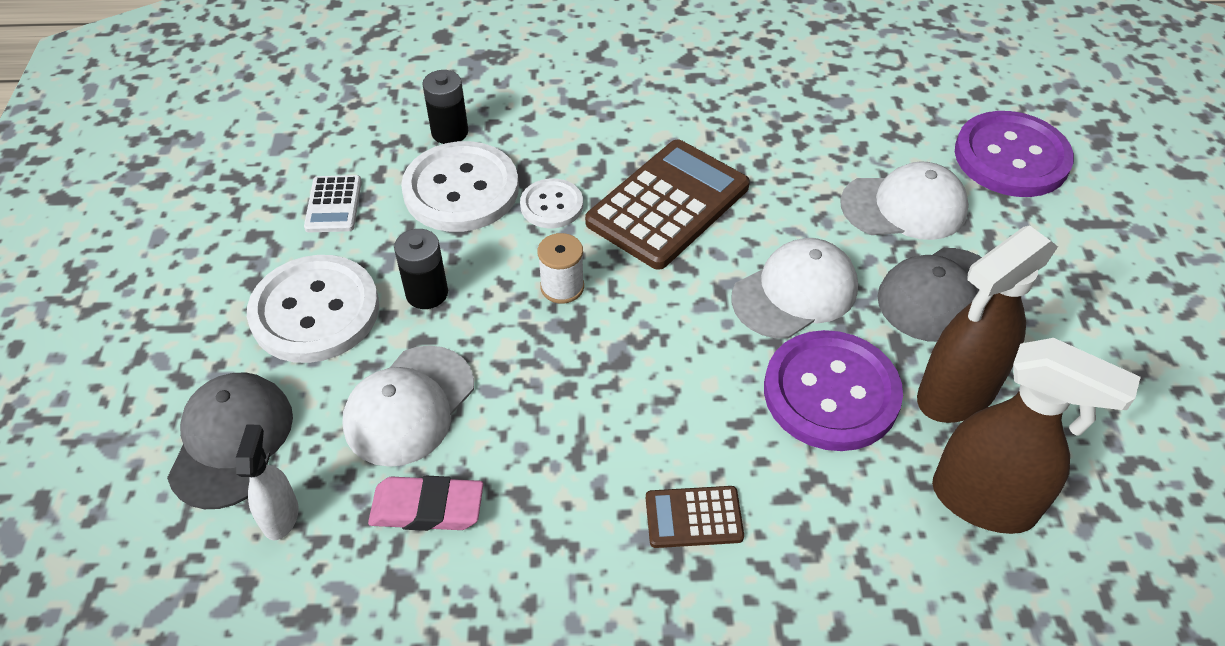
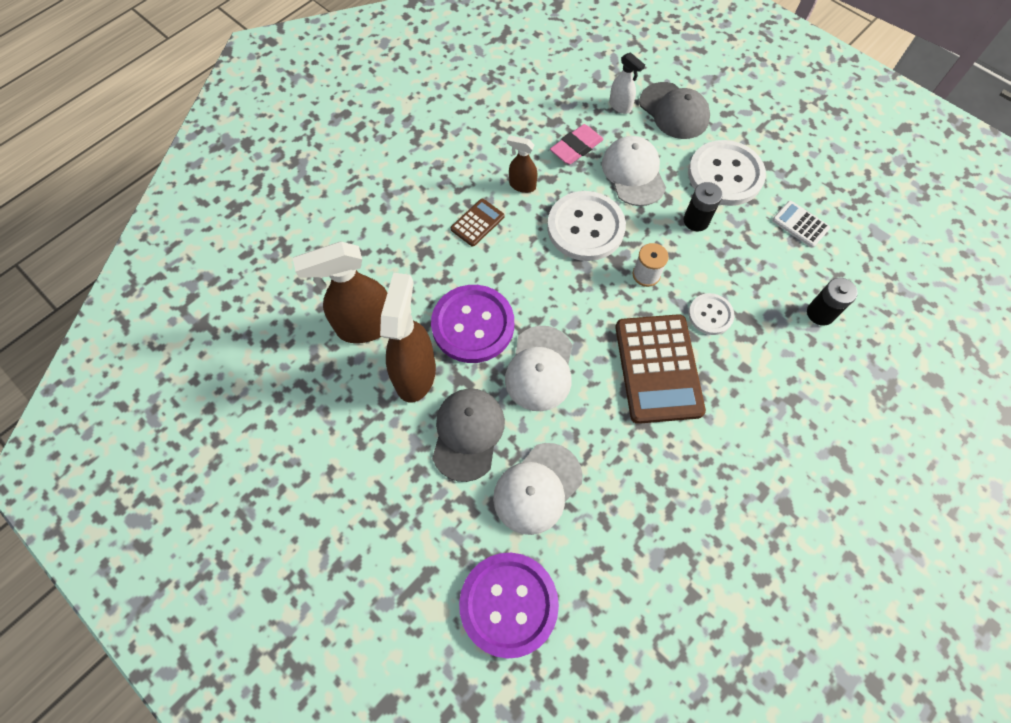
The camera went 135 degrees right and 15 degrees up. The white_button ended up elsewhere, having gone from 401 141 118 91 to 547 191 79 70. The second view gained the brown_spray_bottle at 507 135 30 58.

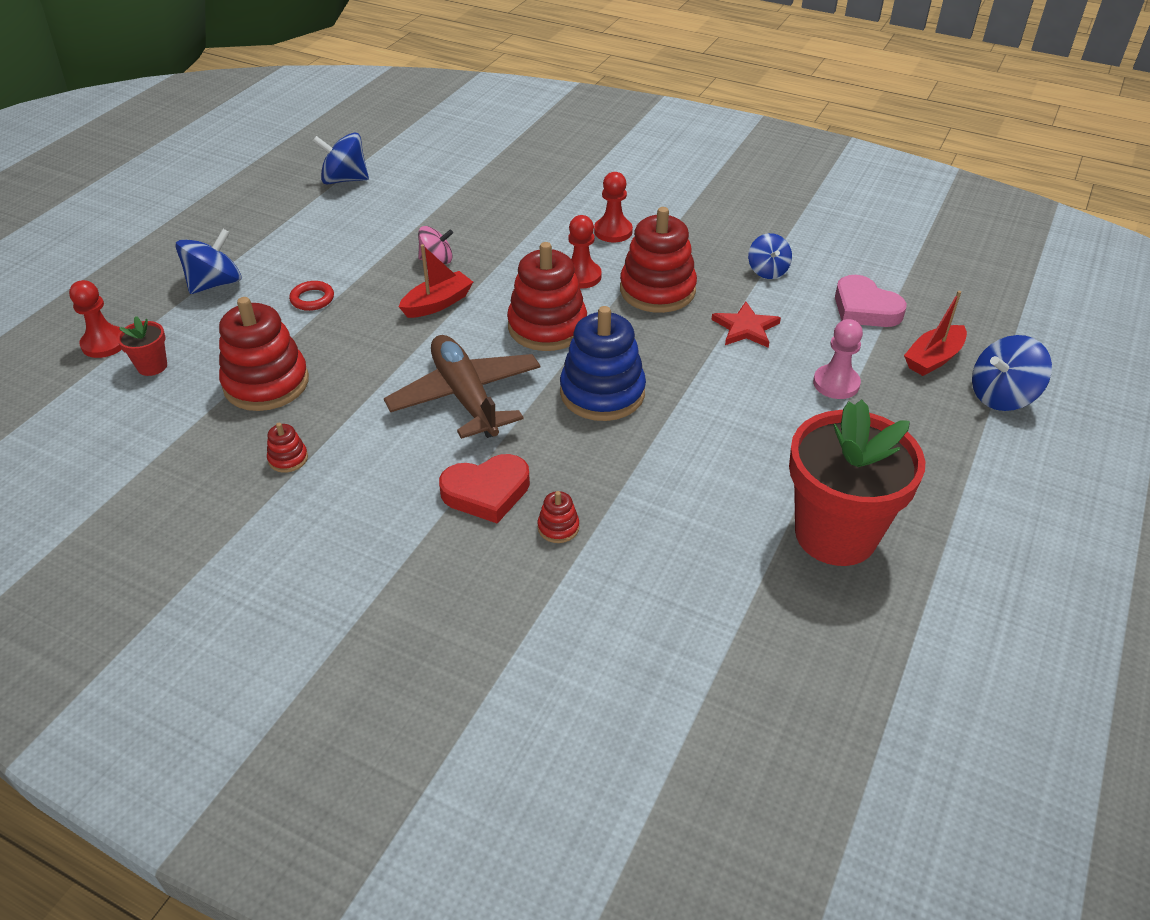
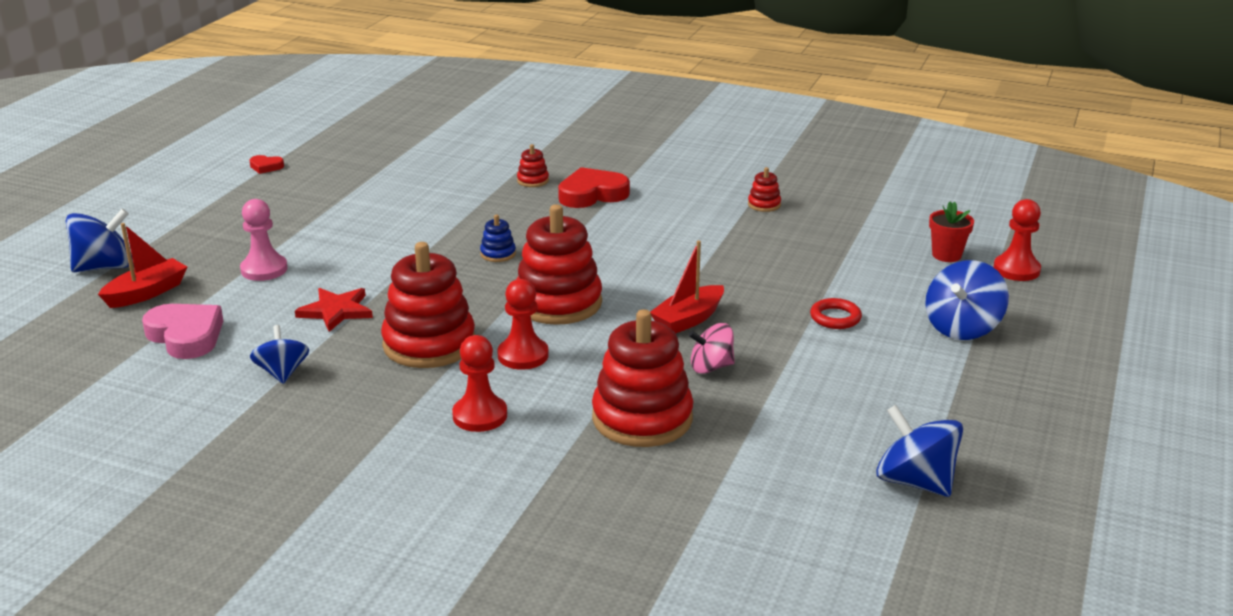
The camera went 175 degrees right and 15 degrees down. The blue_spinning_top at 313 132 56 53 ended up facing another way, 135 degrees counterclockwise from before. The red_stacking_toy ended up elsewhere, having gone from 219 297 90 114 to 592 309 101 138. The size of the blue_stacking_toy at 560 306 86 115 changed by a factor of 0.43. The second view lost the brown_plane at 384 335 157 104. The second view lost the red_flower_pot at 789 400 136 166. The second view gained the red_heart at 250 155 34 19.

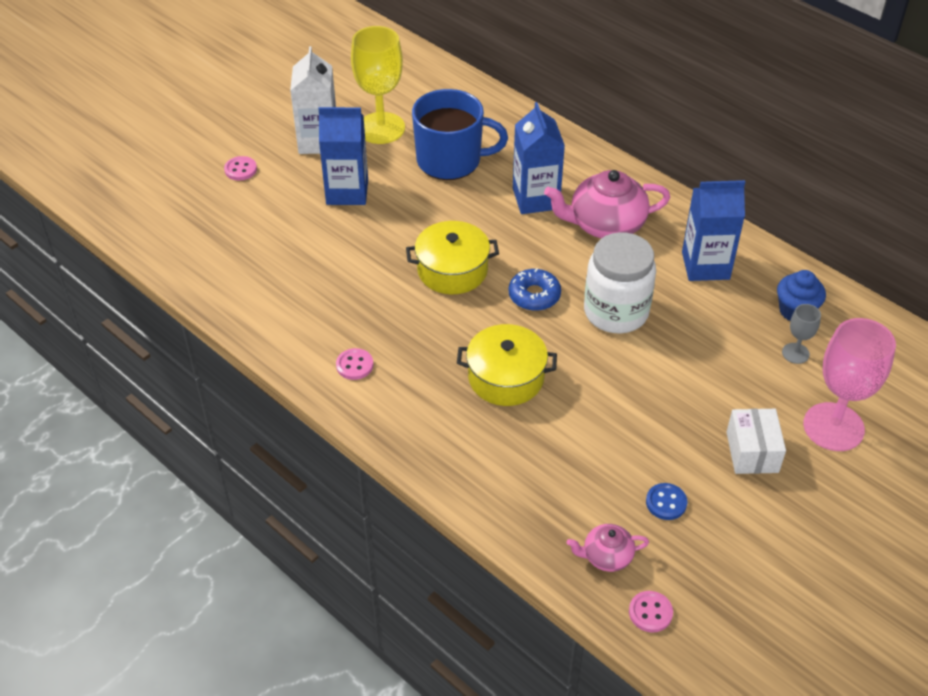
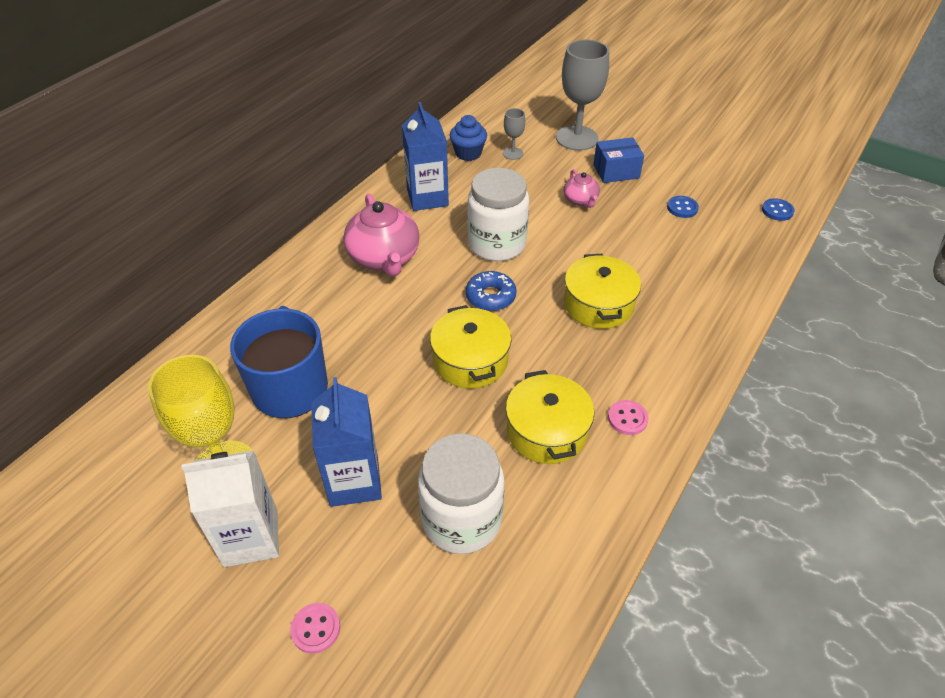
The camera went 100 degrees left and 0 degrees up. The second view lost the blue_carton at 513 102 52 112. What was the pink_goblet at 803 318 93 133 turned into the grey_goblet at 556 39 53 112. What was the white_box at 726 409 60 65 turned into the blue_box at 593 137 51 46. The pink_teapot ended up elsewhere, having gone from 567 524 82 48 to 564 169 36 39. What was the pink_button at 629 591 44 42 turned into the blue_button at 762 198 33 23. The second view gained the yellow_pot at 506 370 88 94. The second view gained the white_jar at 418 433 86 121.

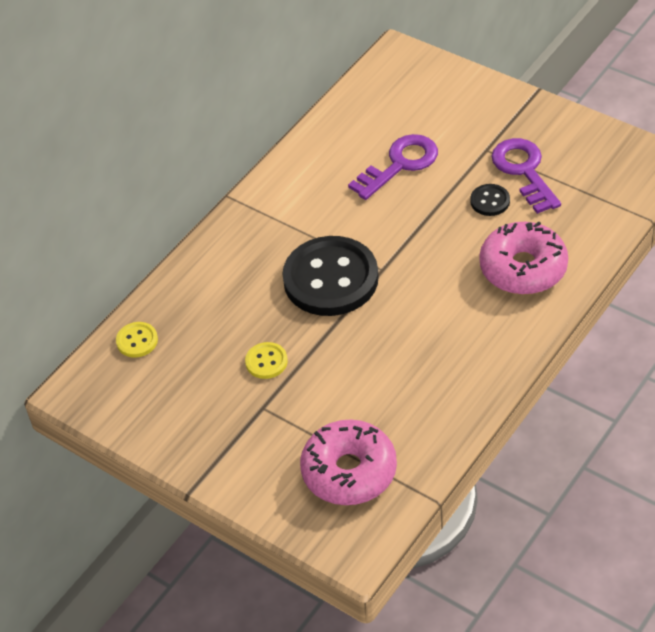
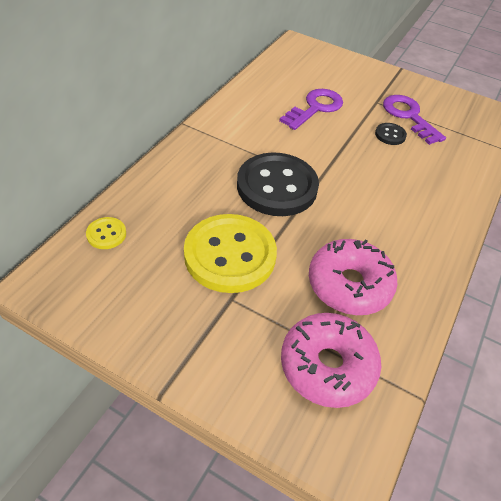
The camera went 15 degrees left and 0 degrees up. The pink_donut ended up elsewhere, having gone from 479 221 89 74 to 309 239 89 76. The size of the yellow_button at 245 342 43 37 changed by a factor of 2.34.

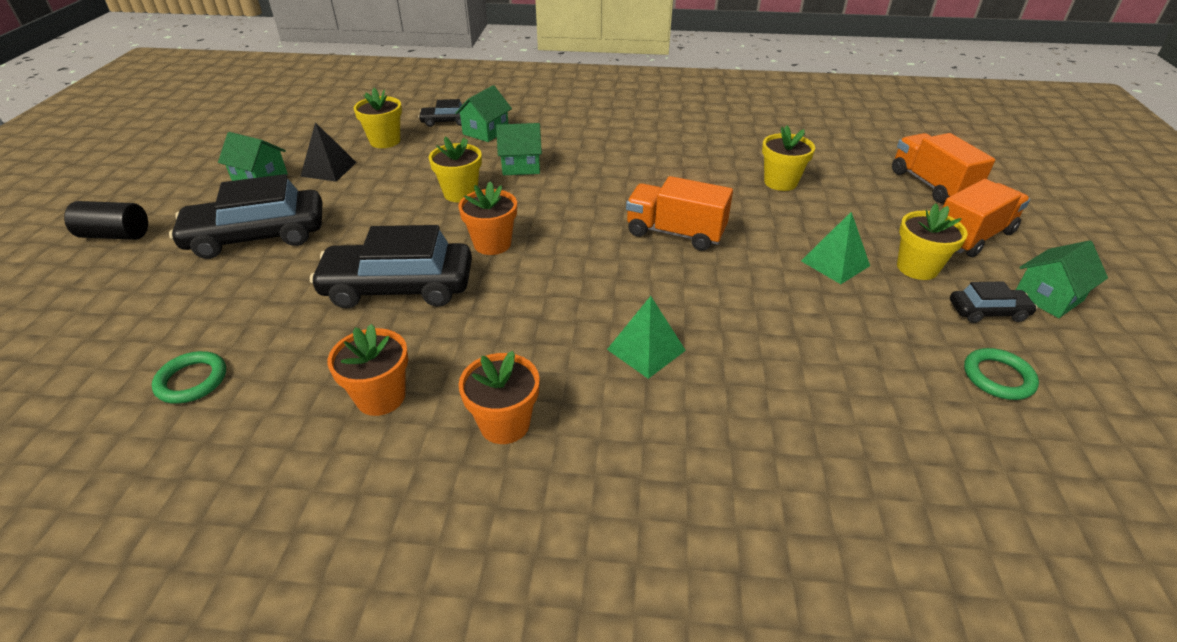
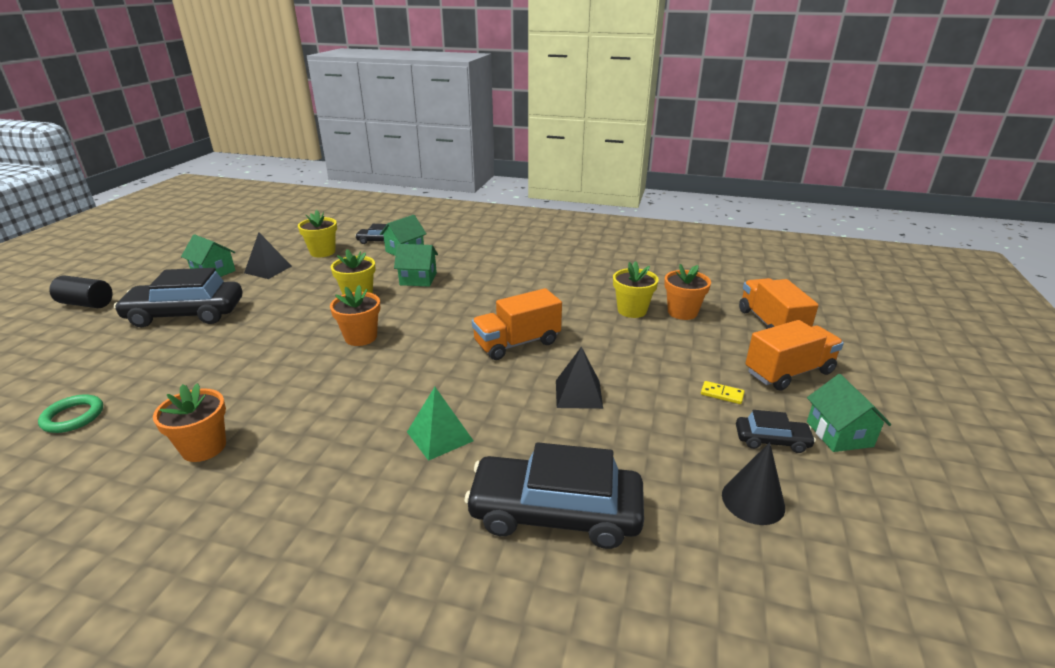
The camera went 10 degrees right and 10 degrees down. The orange_truck at 626 176 107 75 ended up facing another way, 60 degrees counterclockwise from before. Where the yellow_flower_pot stood at 897 203 71 77, the yellow_domino came to stand at 701 381 44 23. The second view lost the green_pyramid at 801 212 69 72. The black_car ended up elsewhere, having gone from 310 225 162 83 to 464 442 180 107. The green_house at 1016 240 92 78 ended up facing another way, 75 degrees counterclockwise from before. Where the green_ring stood at 964 348 75 52, the black_cone came to stand at 722 442 63 83. The orange_flower_pot ended up elsewhere, having gone from 459 351 81 93 to 664 264 47 56. The second view gained the black_pyramid at 556 346 47 63.

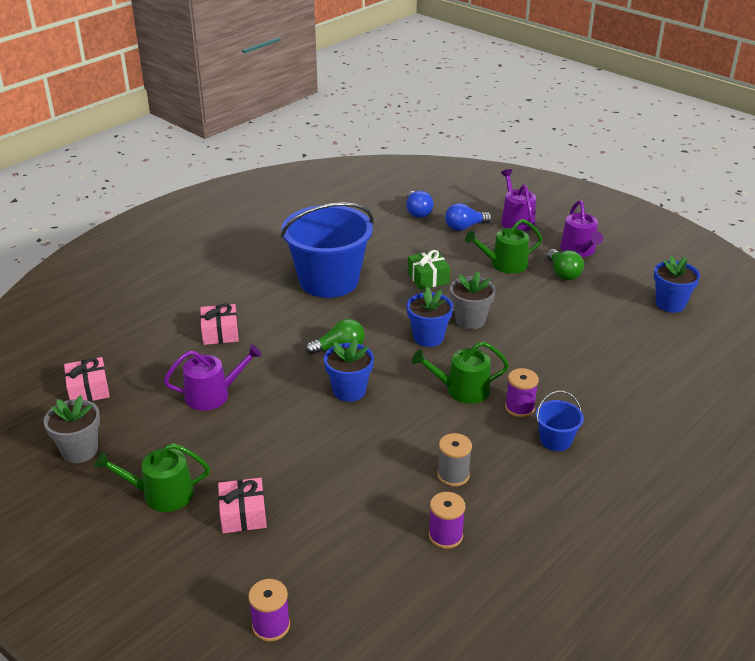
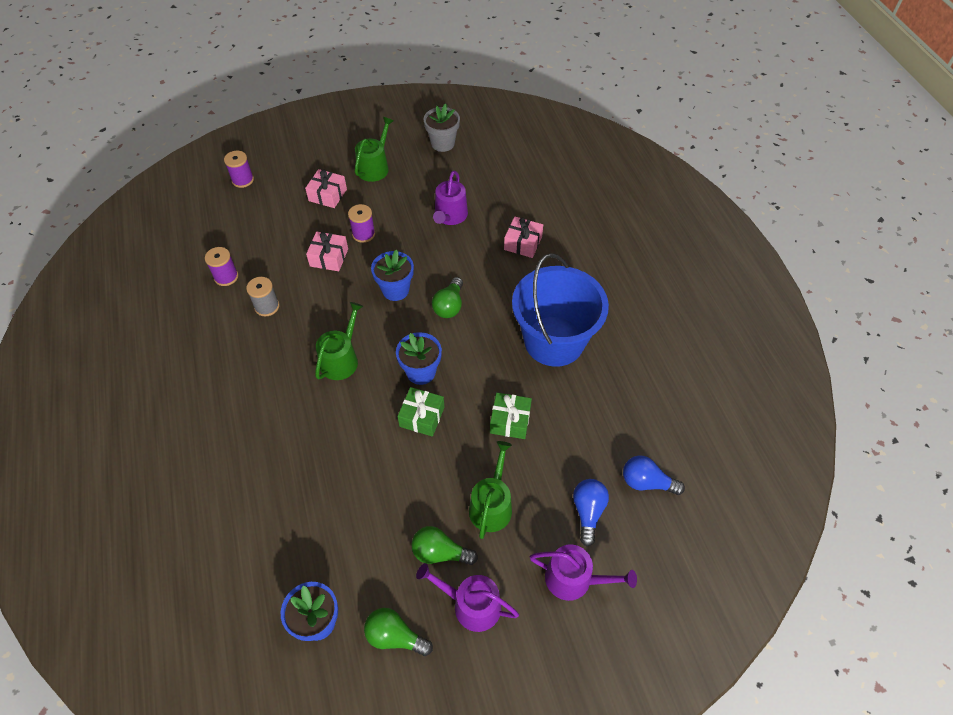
The camera went 120 degrees right and 20 degrees up. Where the grey_flower_pot stood at 450 271 46 59, the green_gift came to stand at 397 387 47 50. The pink_gift ended up elsewhere, having gone from 64 357 46 44 to 306 232 42 39. The purple_spool ended up elsewhere, having gone from 505 368 34 49 to 348 204 27 39. The second view lost the blue_bucket at 536 391 48 60. The second view gained the green_light_bulb at 364 608 69 48.

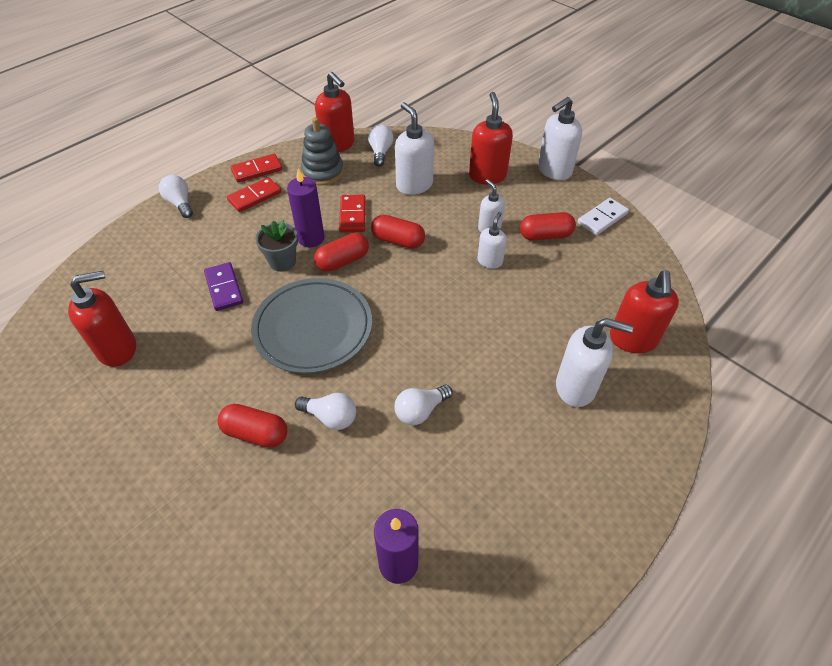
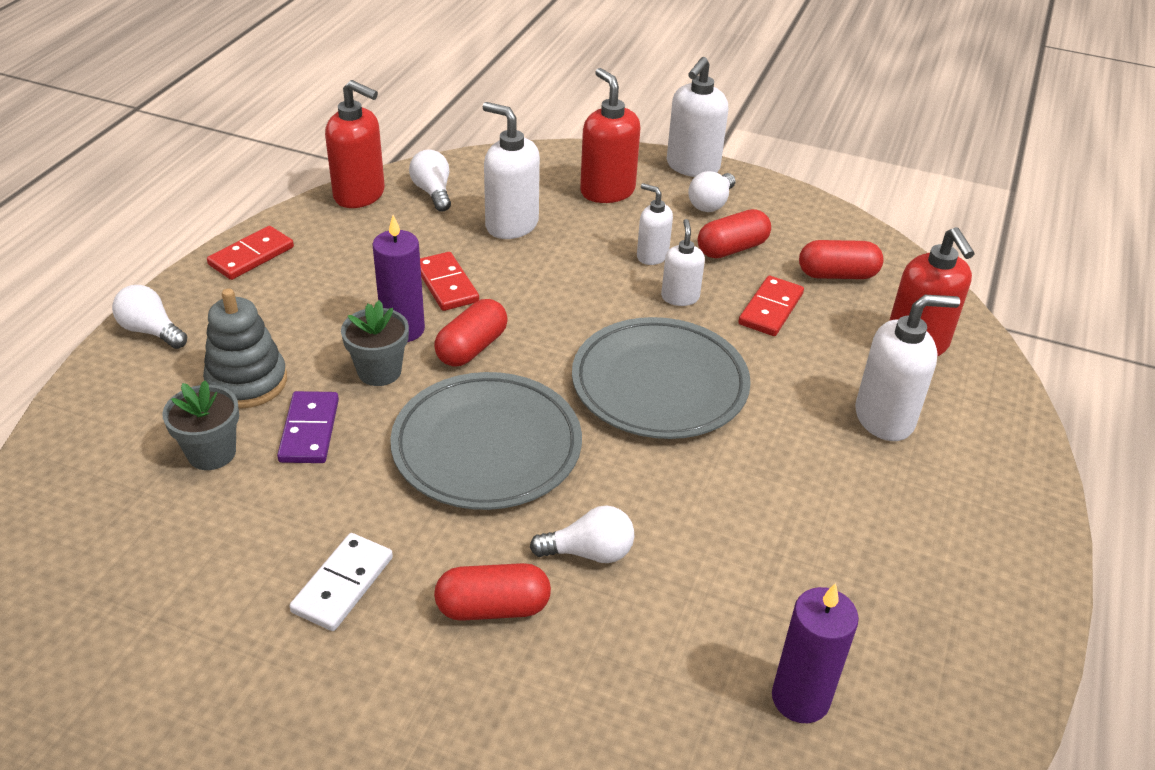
The camera went 25 degrees left and 10 degrees down. The grey_stacking_toy ended up elsewhere, having gone from 301 117 43 69 to 203 288 84 121. The red_domino ended up elsewhere, having gone from 227 177 54 35 to 738 276 66 60. The white_domino ended up elsewhere, having gone from 577 198 52 37 to 289 533 104 98. The red_capsule ended up elsewhere, having gone from 371 215 54 34 to 799 240 85 39. The purple_domino at 204 262 39 49 ended up facing another way, 45 degrees clockwise from before. The second view lost the red_soap_dispenser at 68 271 68 96. The white_light_bulb ended up elsewhere, having gone from 394 385 59 40 to 688 171 48 41. The second view gained the grey_plate at 572 317 179 122. The second view gained the grey_flower_pot at 162 380 77 90.

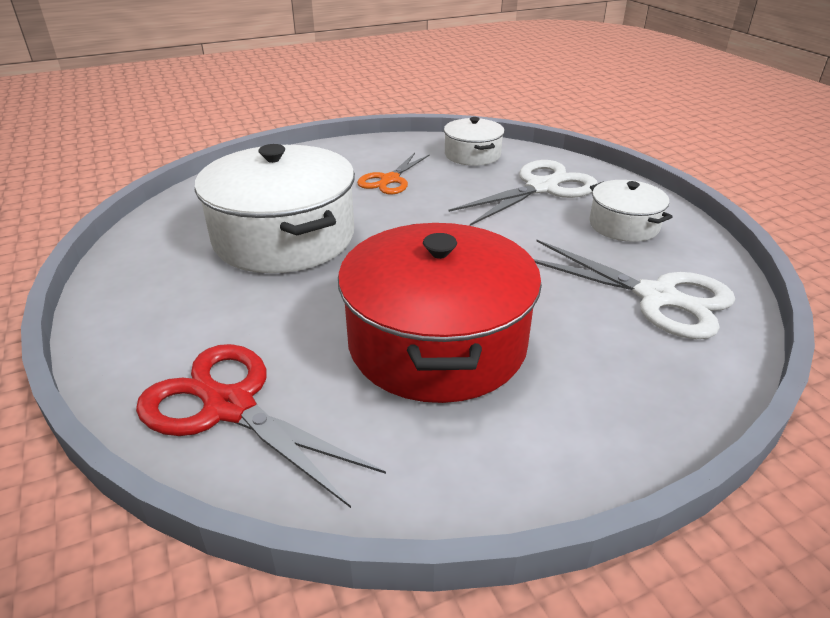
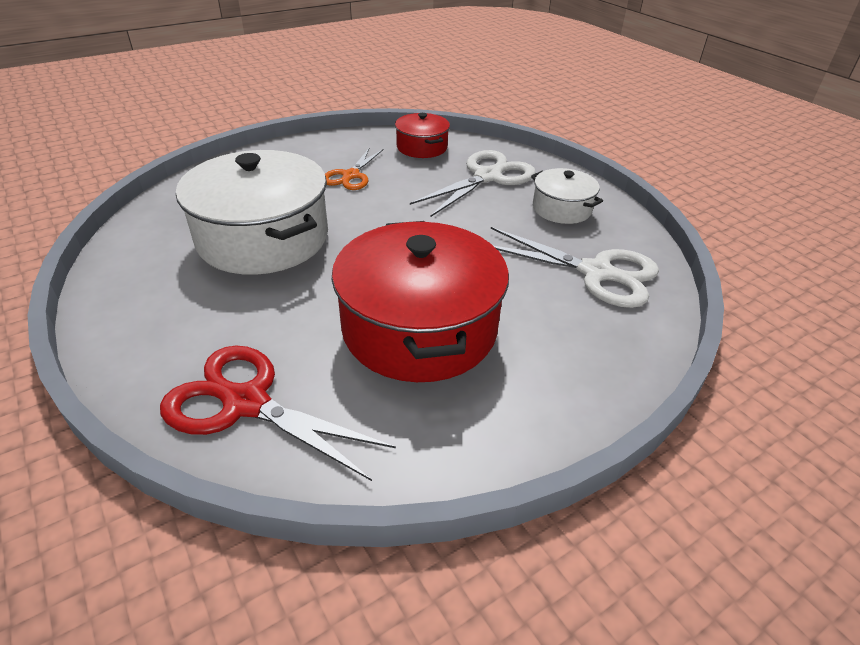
The camera went 10 degrees left and 5 degrees up. What was the white_pot at 444 117 61 49 turned into the red_pot at 395 113 55 45.

